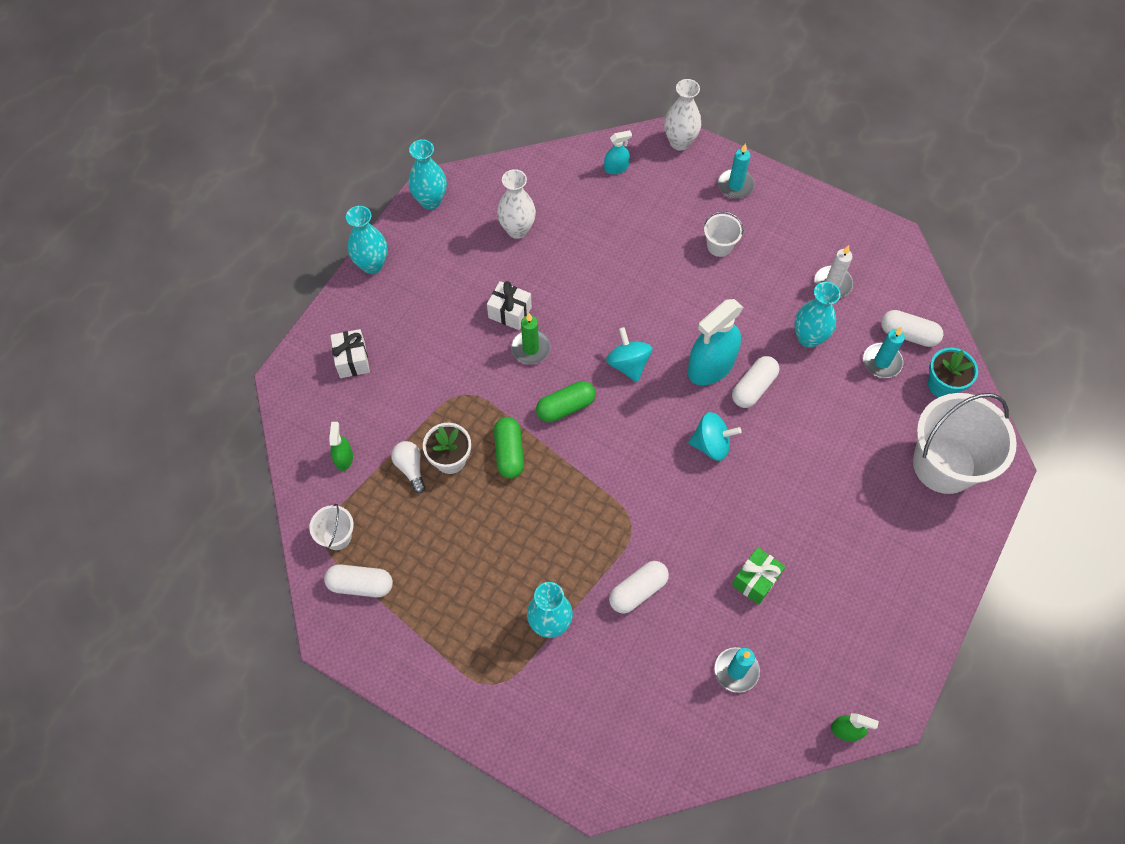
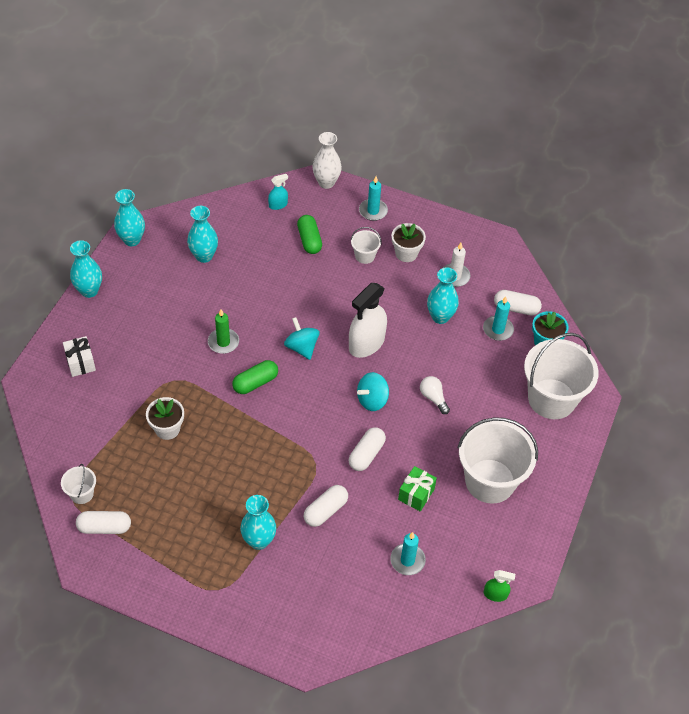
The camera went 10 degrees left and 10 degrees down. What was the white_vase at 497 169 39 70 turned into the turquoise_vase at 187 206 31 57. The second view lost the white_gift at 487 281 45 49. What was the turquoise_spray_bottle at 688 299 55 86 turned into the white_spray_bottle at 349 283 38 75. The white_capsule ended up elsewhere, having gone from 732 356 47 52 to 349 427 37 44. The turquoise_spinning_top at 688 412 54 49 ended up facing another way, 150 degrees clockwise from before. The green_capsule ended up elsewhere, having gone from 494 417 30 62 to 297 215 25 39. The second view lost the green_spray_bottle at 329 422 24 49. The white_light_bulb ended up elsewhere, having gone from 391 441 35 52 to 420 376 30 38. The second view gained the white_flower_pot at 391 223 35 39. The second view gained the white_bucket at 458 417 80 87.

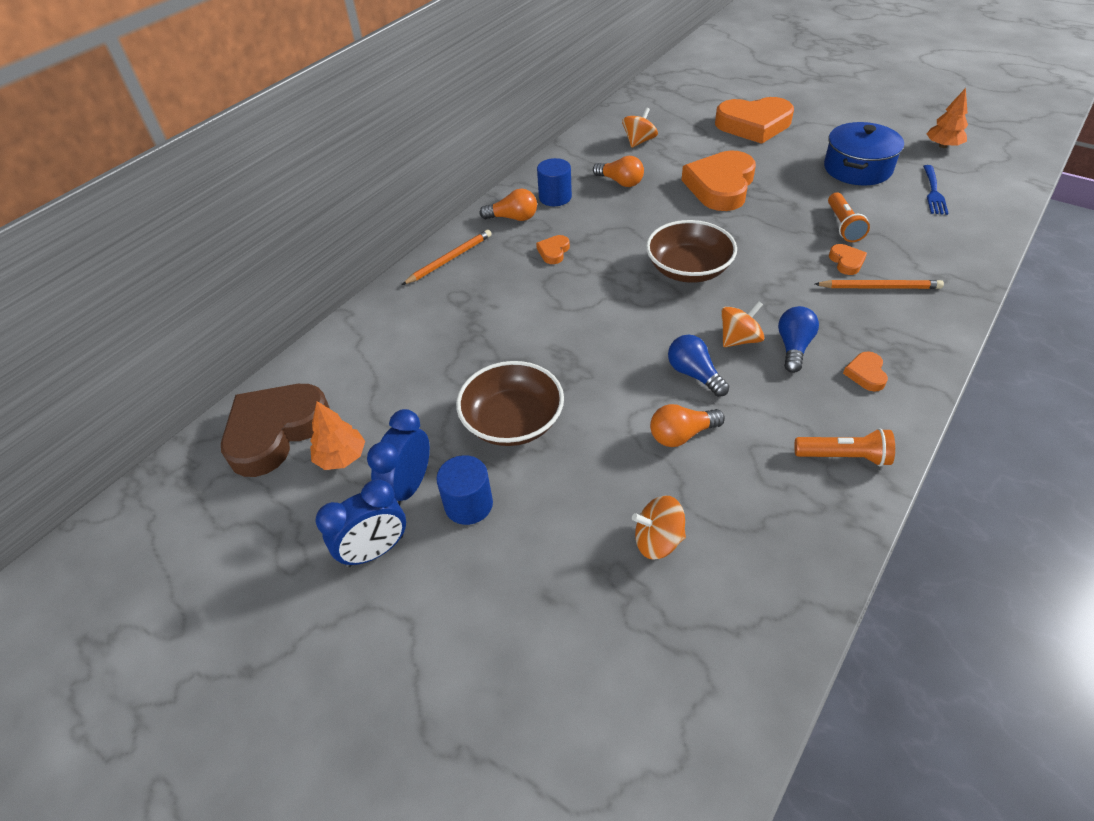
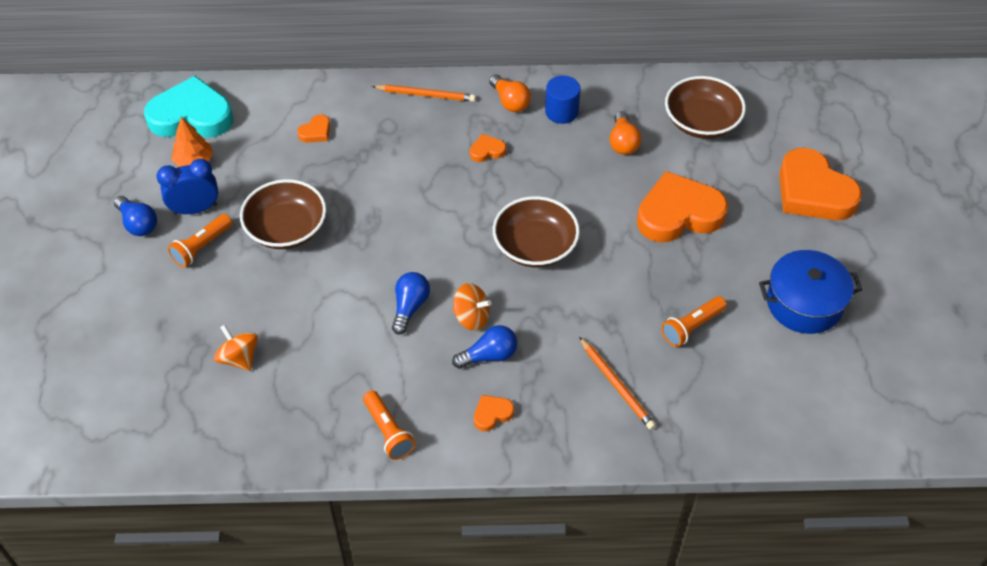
The camera went 50 degrees right and 5 degrees up. The second view lost the orange_tree at 926 88 42 60. Where the orange_spinning_top stood at 622 107 36 41, the brown_bowl came to stand at 665 76 81 63. The second view lost the blue_fork at 923 165 26 50. The orange_heart ended up elsewhere, having gone from 829 244 38 31 to 297 114 33 29. What was the brown_heart at 221 384 109 93 turned into the turquoise_heart at 144 76 89 62. The second view lost the orange_light_bulb at 650 404 75 43. Where the blue_cylinder stood at 436 455 57 70, the orange_flashlight came to stand at 168 214 64 53. Where the blue_clock stood at 315 479 91 88, the blue_light_bulb came to stand at 114 196 43 40.

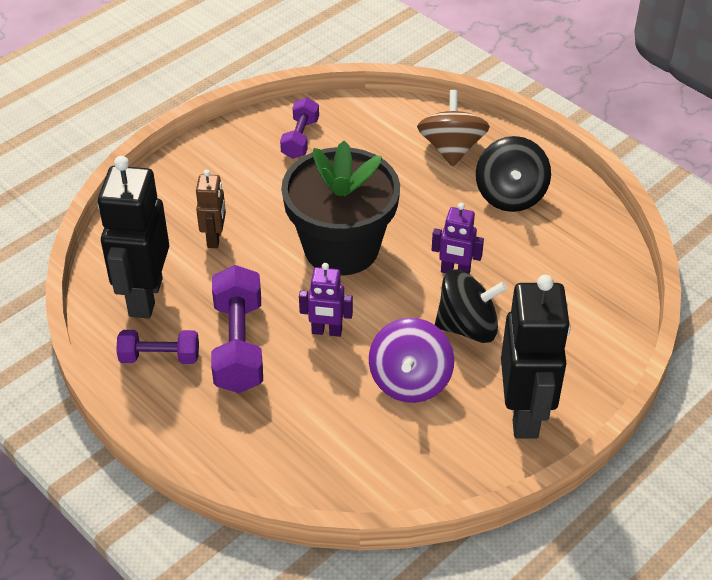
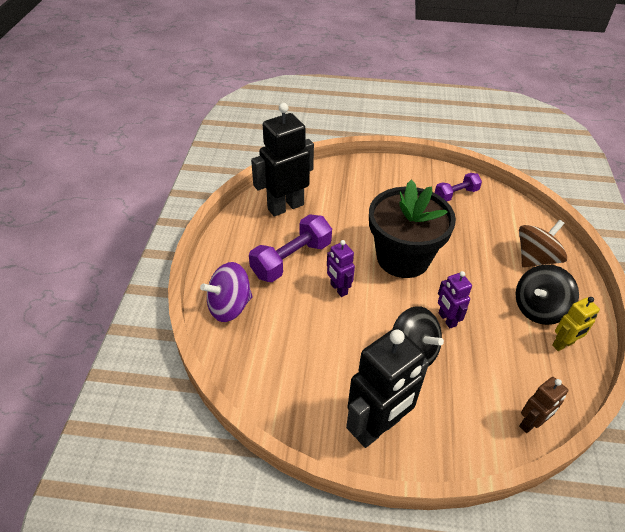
The camera went 50 degrees right and 0 degrees up. The brown_robot ended up elsewhere, having gone from 196 170 30 78 to 519 377 49 56. The purple_spinning_top ended up elsewhere, having gone from 369 318 85 85 to 200 262 53 60. The second view lost the purple_dumbbell at 116 330 83 34. The second view gained the yellow_robot at 552 297 48 54.

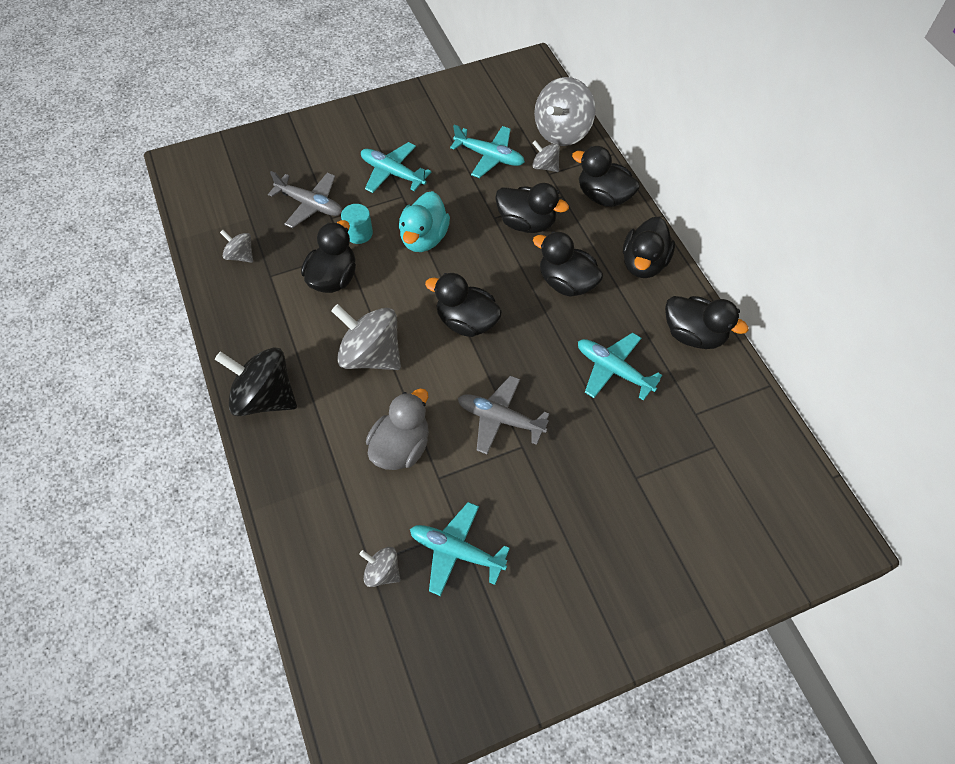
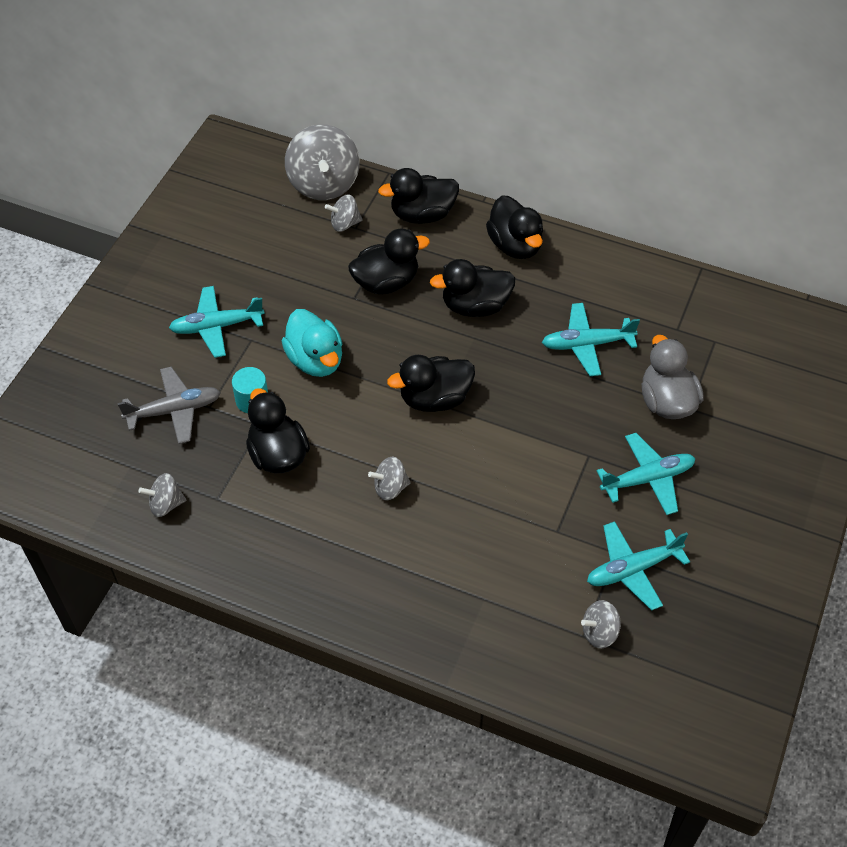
The camera went 45 degrees left and 5 degrees down. The turquoise_plane ended up elsewhere, having gone from 450 125 75 53 to 597 433 99 82. The second view lost the black_duck at 665 296 84 53. The size of the grey_spinning_top at 331 304 70 66 changed by a factor of 0.51. The second view lost the black_spinning_top at 215 347 82 69. The second view lost the grey_plane at 458 376 91 78. The grey_duck ended up elsewhere, having gone from 366 388 63 82 to 642 335 62 84.

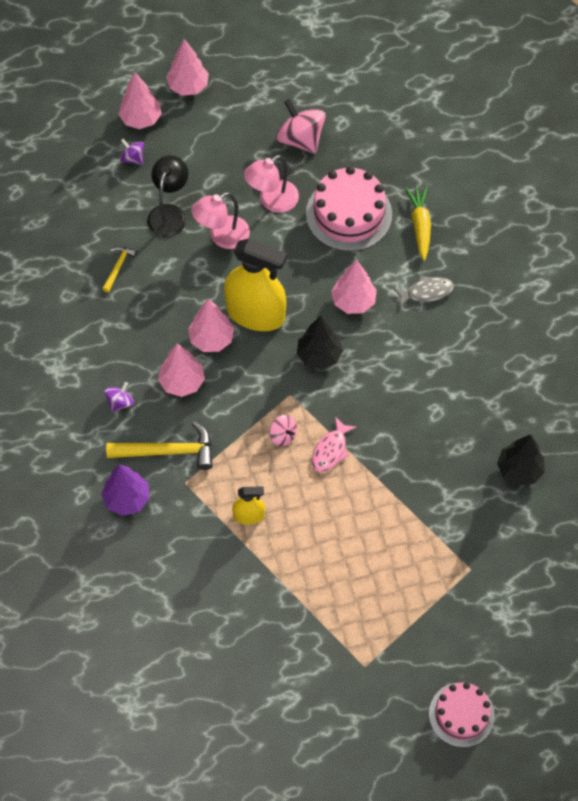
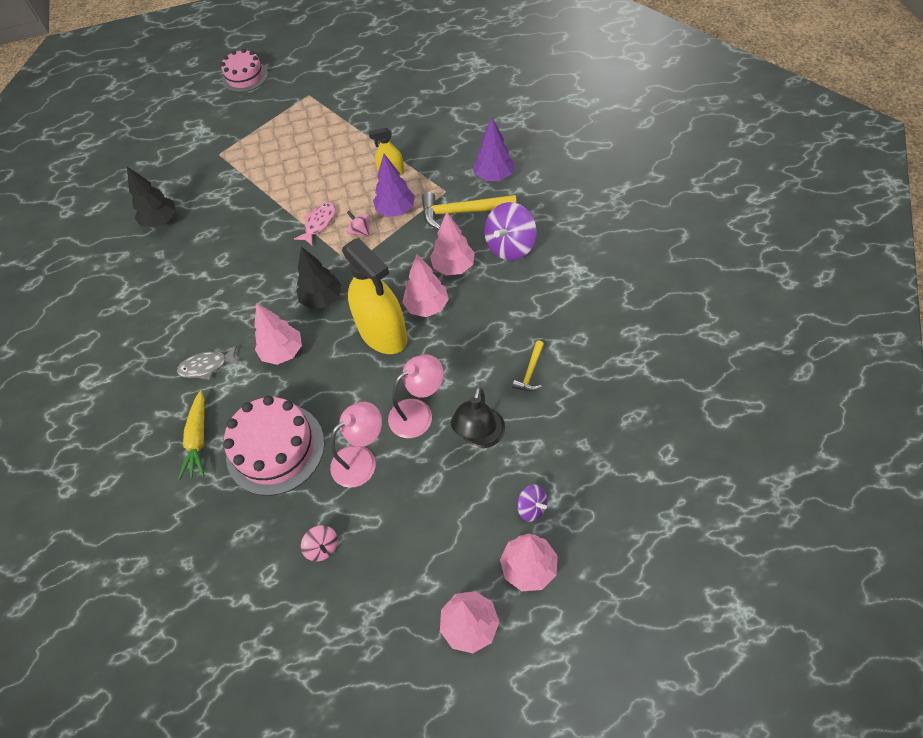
The camera went 175 degrees left and 5 degrees down. The size of the pink_spinning_top at 276 99 50 55 changed by a factor of 0.53. The yellow_spray_bottle at 224 239 63 92 ended up facing another way, 150 degrees counterclockwise from before. The size of the purple_spinning_top at 105 382 29 30 changed by a factor of 1.88. The second view gained the purple_tree at 373 154 42 63.

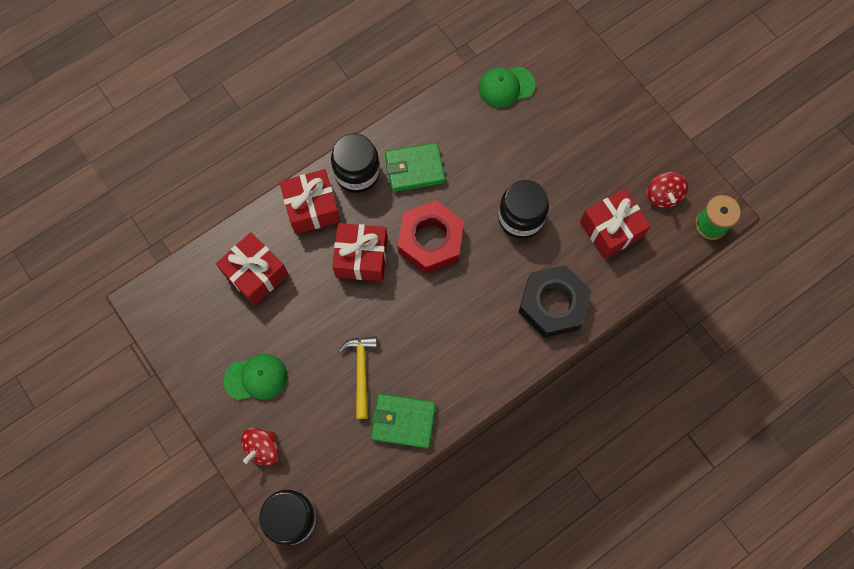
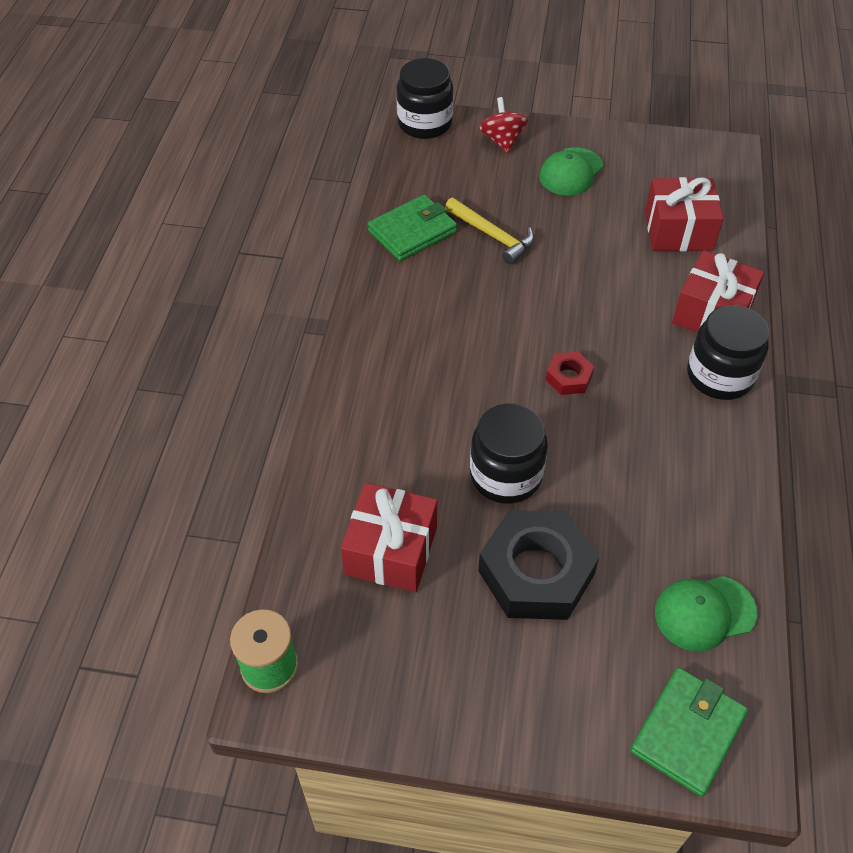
The camera went 135 degrees right and 20 degrees down. The green_cap at 479 66 56 42 ended up facing another way, 135 degrees counterclockwise from before. The green_wallet ended up elsewhere, having gone from 385 142 60 50 to 630 668 118 129. The second view lost the red_spinning_top at 647 172 41 36. The size of the red_nut at 398 200 66 73 changed by a factor of 0.47. The second view lost the red_gift at 332 223 56 58. The black_nut ended up elsewhere, having gone from 519 265 72 73 to 478 510 121 110.

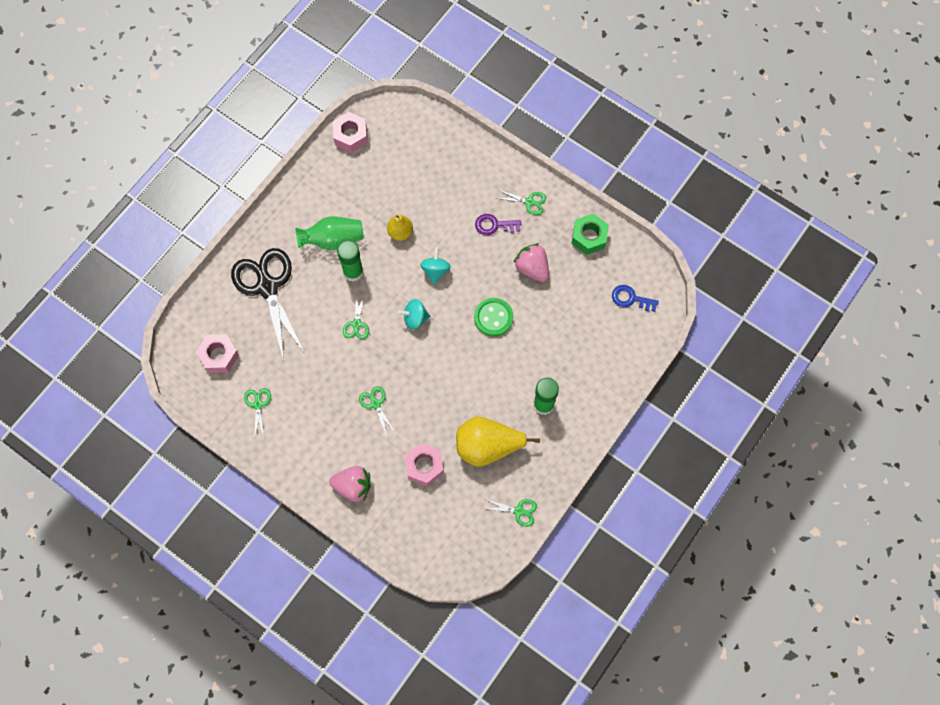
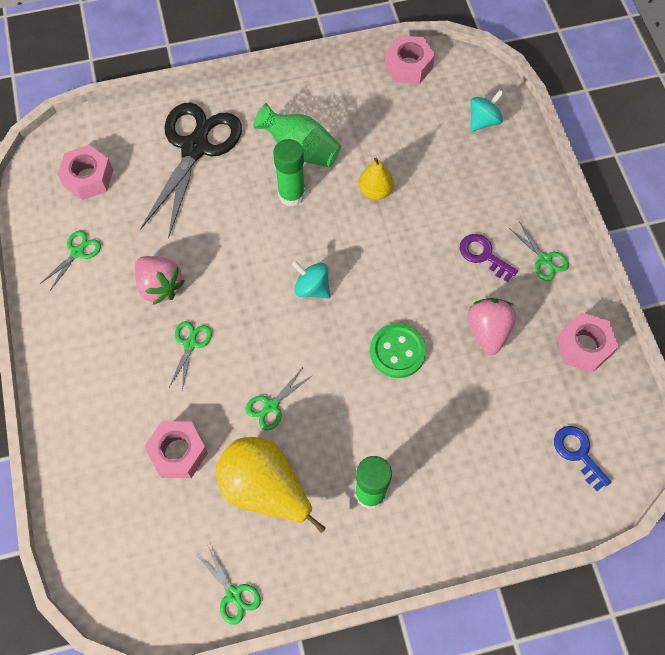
The camera went 40 degrees right and 5 degrees down. What was the green_nut at 571 213 38 42 turned into the pink_nut at 557 313 62 60. The turquoise_spinning_top ended up elsewhere, having gone from 420 247 31 38 to 470 90 34 42. The green_scissors ended up elsewhere, having gone from 343 293 26 46 to 245 367 68 63. The pink_strawberry ended up elsewhere, having gone from 329 466 41 36 to 135 256 50 49.

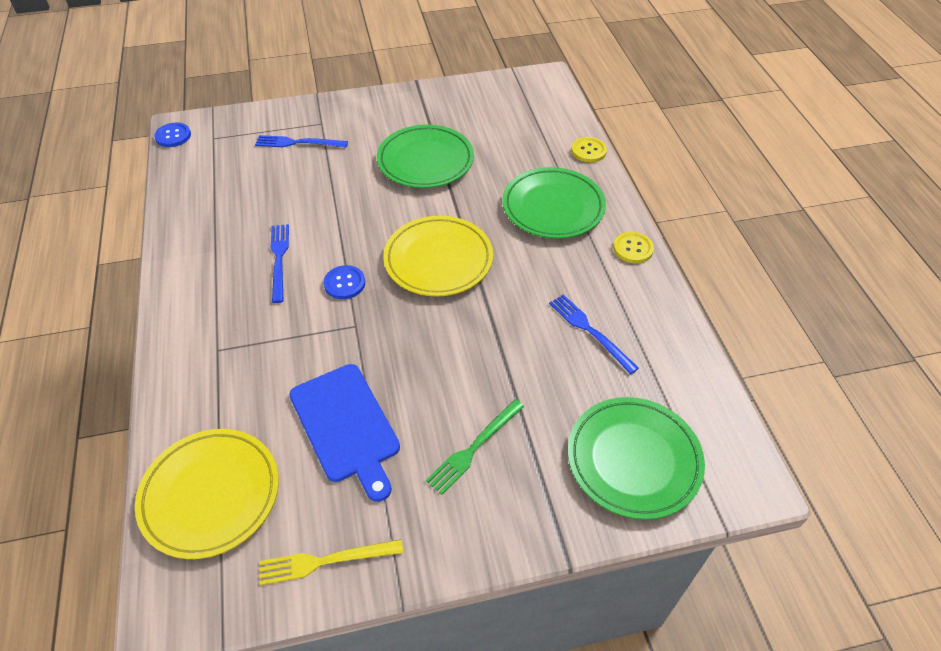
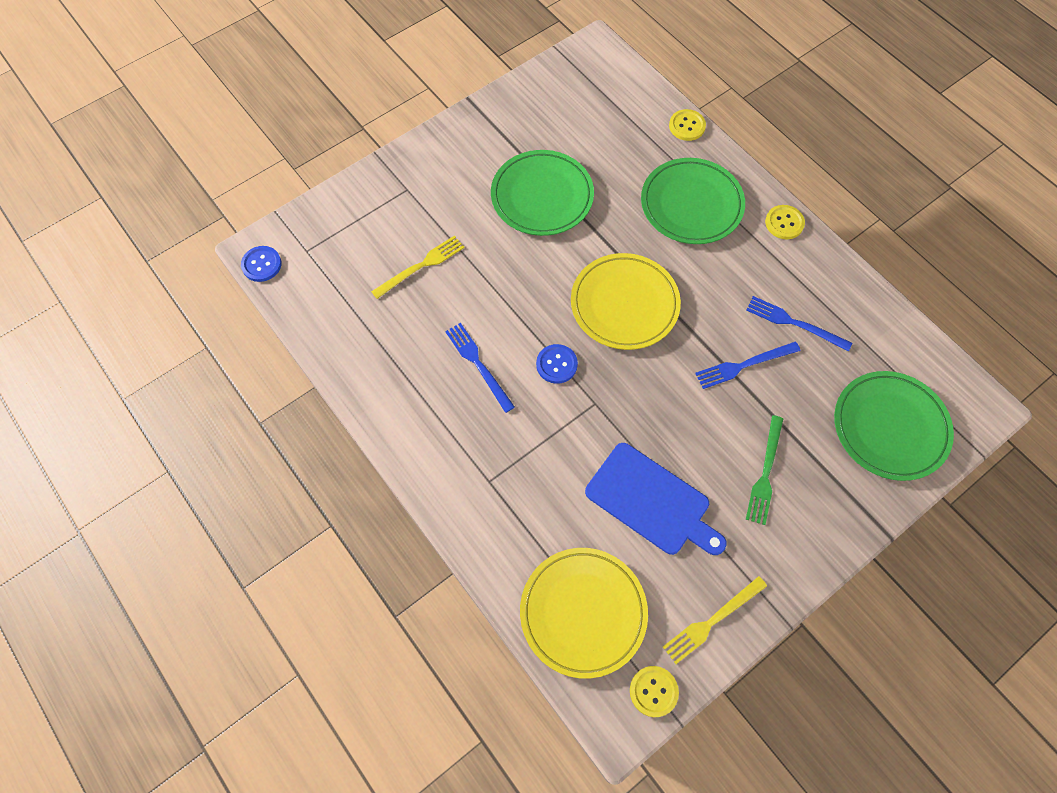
The camera went 25 degrees left and 15 degrees up. The blue_fork ended up elsewhere, having gone from 255 135 93 13 to 695 342 105 47. The second view gained the yellow_fork at 371 236 94 63. The second view gained the yellow_button at 630 666 49 51.

